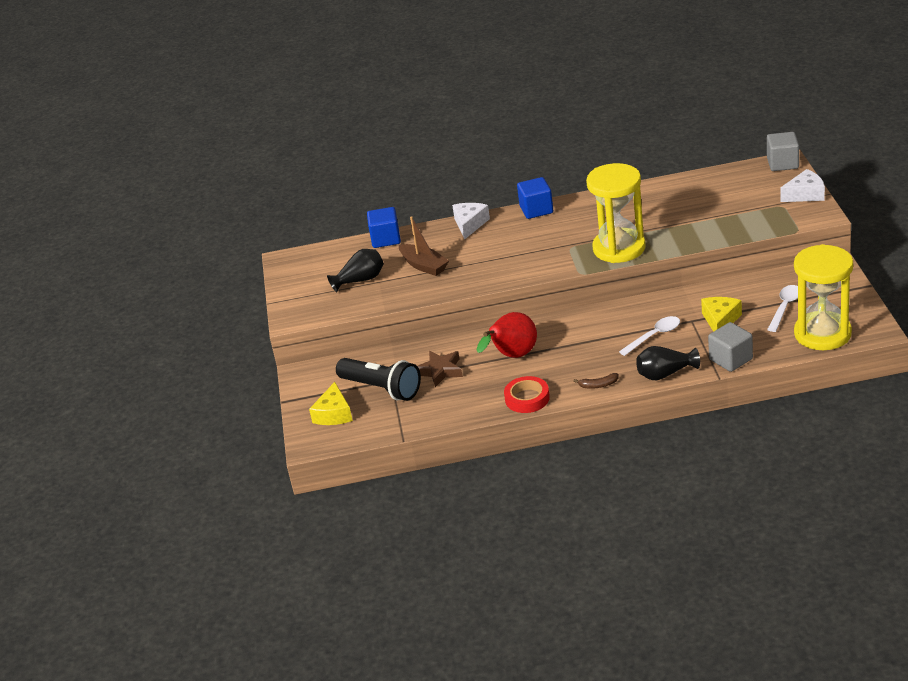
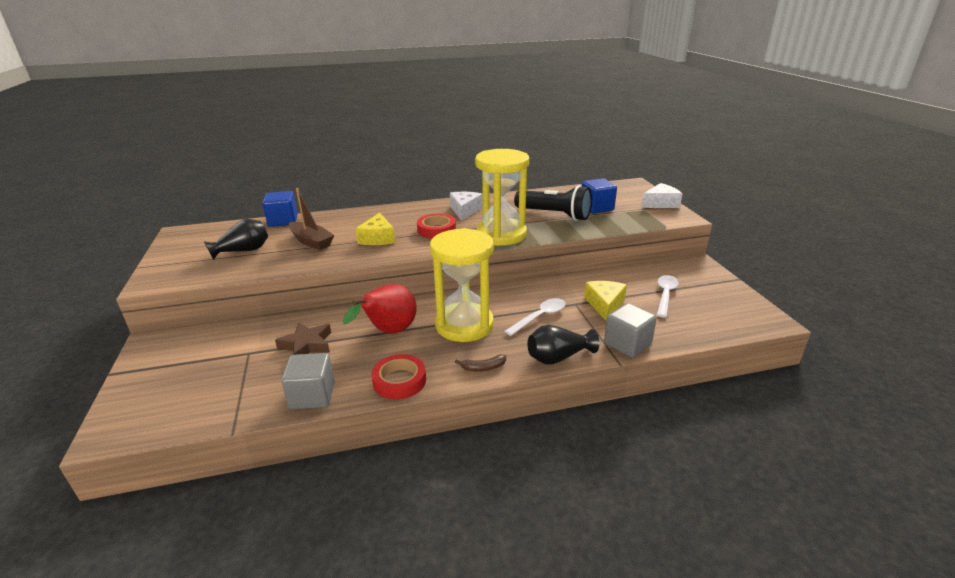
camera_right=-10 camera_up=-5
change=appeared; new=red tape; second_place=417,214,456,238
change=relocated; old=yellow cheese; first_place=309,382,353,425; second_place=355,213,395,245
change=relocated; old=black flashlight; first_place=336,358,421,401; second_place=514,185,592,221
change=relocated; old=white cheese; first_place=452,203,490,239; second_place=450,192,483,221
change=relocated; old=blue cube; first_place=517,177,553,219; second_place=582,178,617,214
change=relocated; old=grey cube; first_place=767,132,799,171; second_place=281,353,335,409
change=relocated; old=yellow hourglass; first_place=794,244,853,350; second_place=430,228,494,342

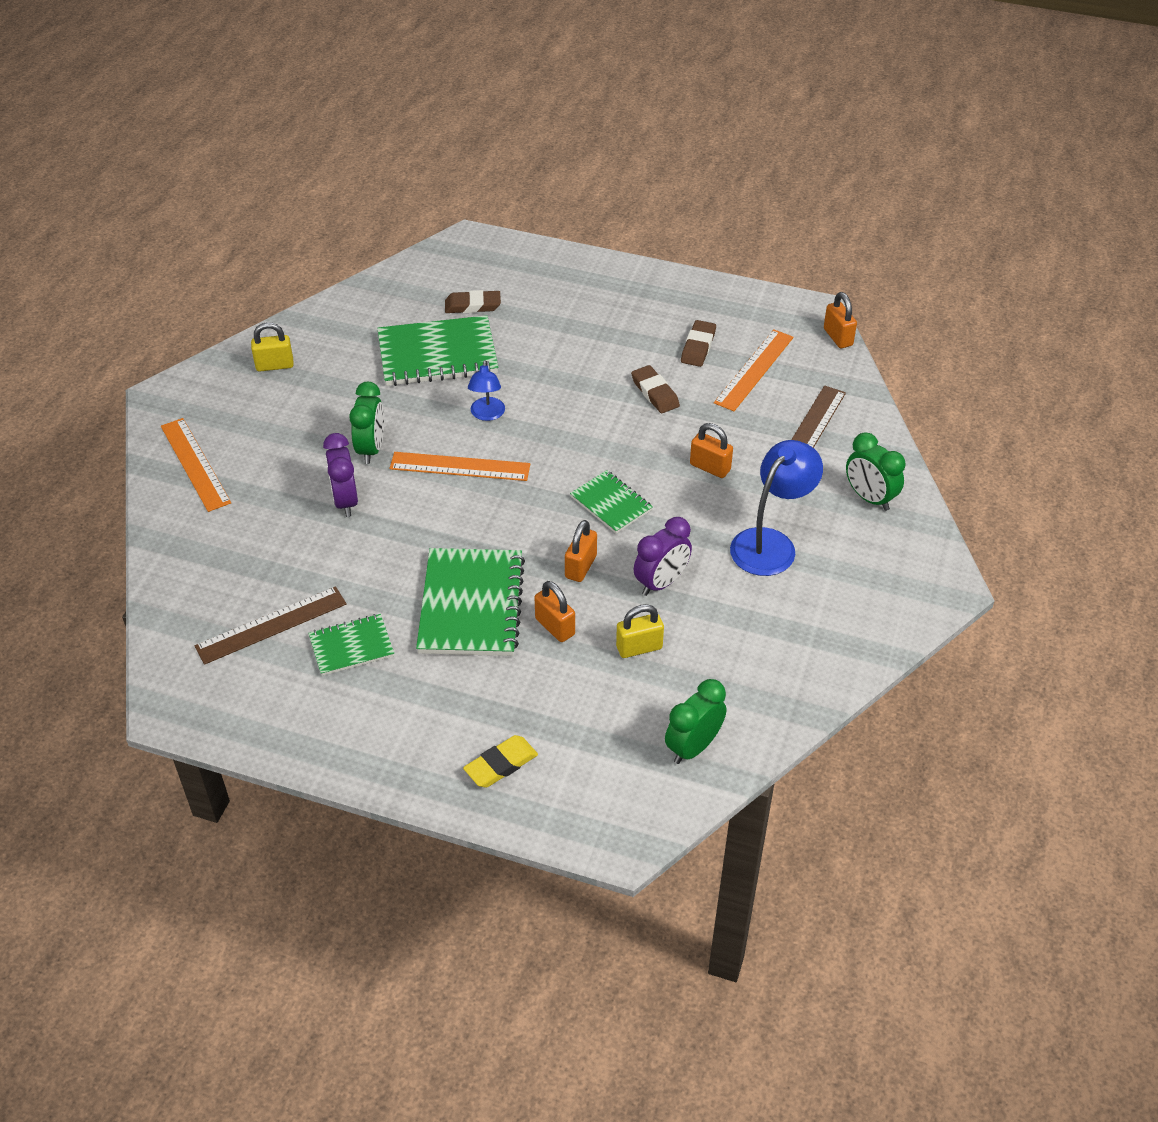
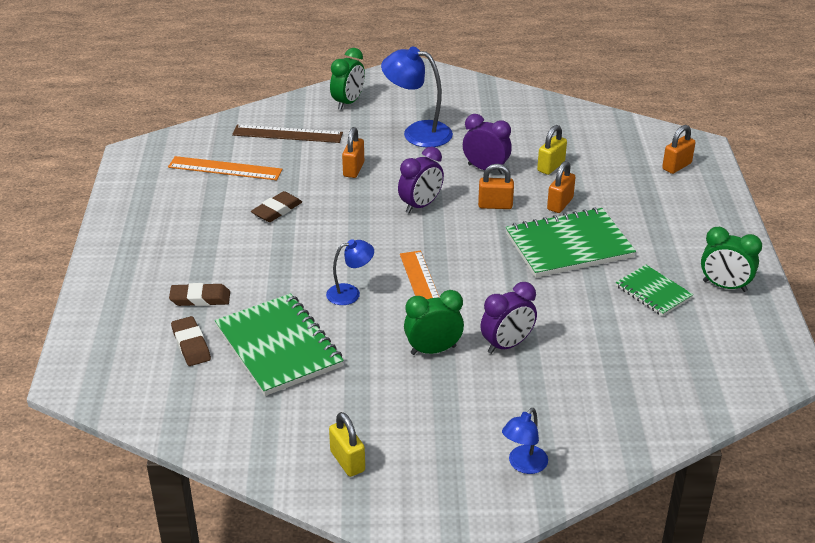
camera_right=-110 camera_up=-10
change=missing; old=brown ruler; first_place=195,586,347,665
change=missing; old=yellow eraser; first_place=463,735,538,788
change=relocated; old=green clock; first_place=665,679,727,764; second_place=701,227,762,292
change=relocated; old=brown eraser; first_place=681,320,716,367; second_place=169,283,230,306
change=relocated; old=orange padlock; first_place=824,292,857,348; second_place=662,125,696,174
change=exchanged; old=orange ruler; new=blue lamp; first_place=161,418,231,512; second_place=502,408,548,474
change=exchanged; old=green notebook; new=purple clock; first_place=570,470,653,533; second_place=398,147,444,213
change=spun; old=yellow padlock; first_place=616,604,664,658; second_place=537,125,567,175; degrees=75

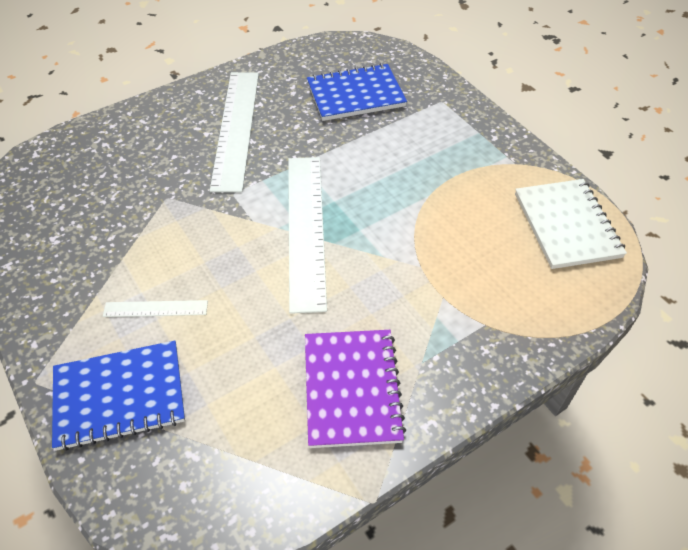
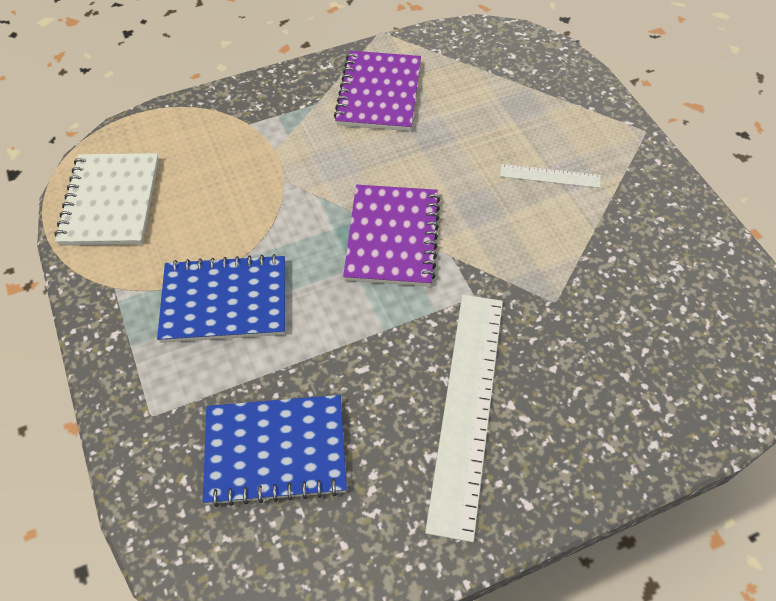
camera_right=-170 camera_up=5
change=relocated; old=blue notebook; first_place=52,340,185,451; second_place=157,254,285,343
change=exchanged; old=white ruler; new=purple notebook; first_place=288,157,327,314; second_place=343,185,440,287

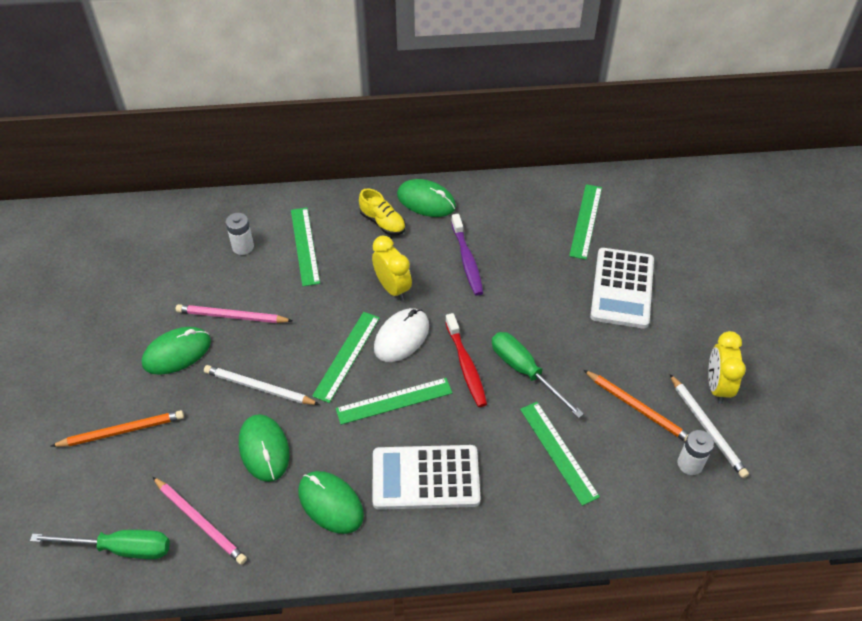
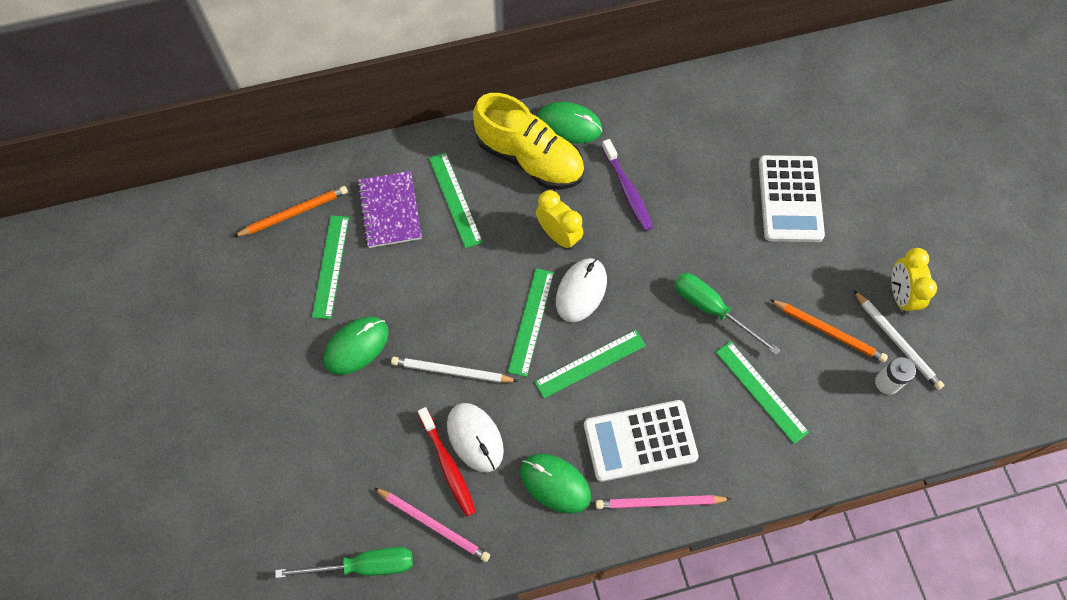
camera_right=-10 camera_up=15
change=relocated; old=orange pencil; first_place=51,410,184,447; second_place=233,186,348,237
change=relocated; old=pink pencil; first_place=176,304,293,323; second_place=596,495,731,509
change=relocated; old=red toothbrush; first_place=445,313,487,407; second_place=418,407,476,517
change=relocated; old=green ruler; first_place=569,184,602,260; second_place=312,215,349,319
change=exchanged; old=white battery; new=purple notebook; first_place=226,213,254,255; second_place=357,171,422,248
change=colour; old=green mouse; new=white mouse; first_place=239,414,290,482; second_place=447,403,504,472
change=size; old=yellow shoe; first_place=359,188,406,235; second_place=473,93,584,190; factor=2.0

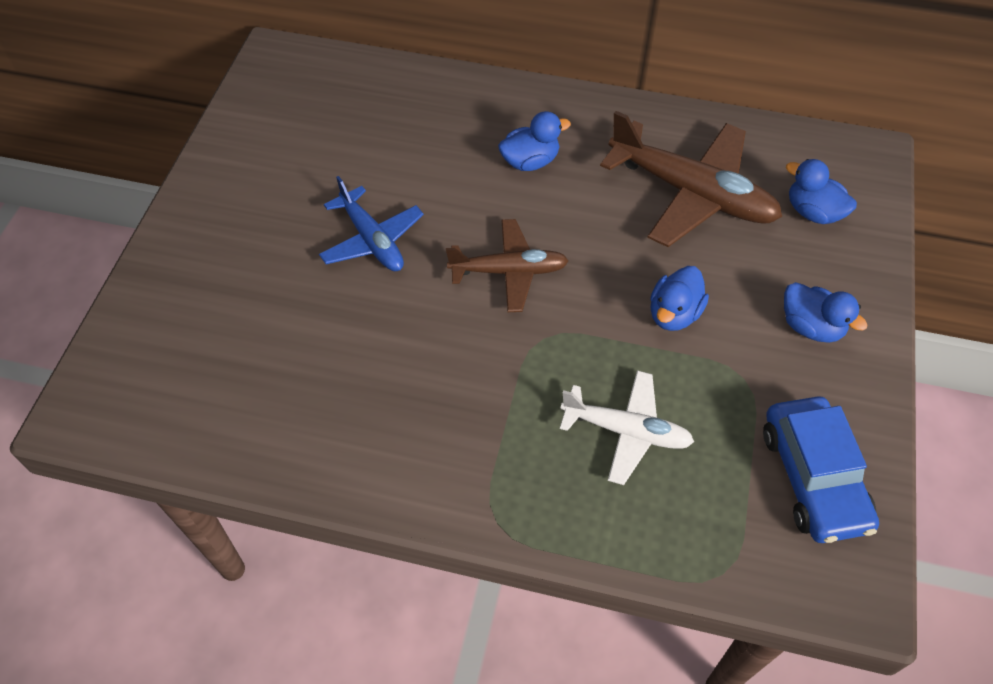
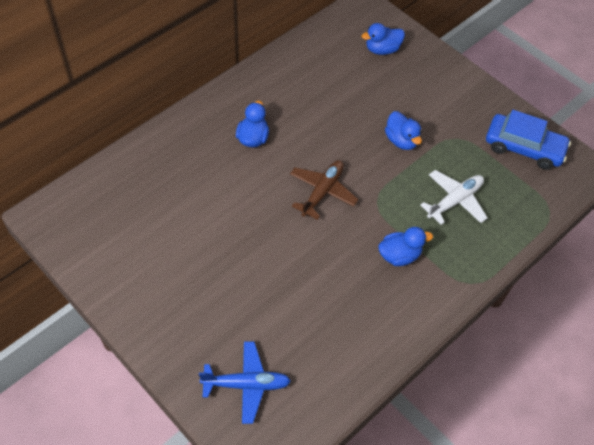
camera_right=-60 camera_up=0
change=missing; old=brown plane; first_place=600,111,782,247
change=relocated; old=blue plane; first_place=319,176,424,271; second_place=199,342,291,424
change=relocated; old=blue duck; first_place=784,282,867,343; second_place=378,227,433,266

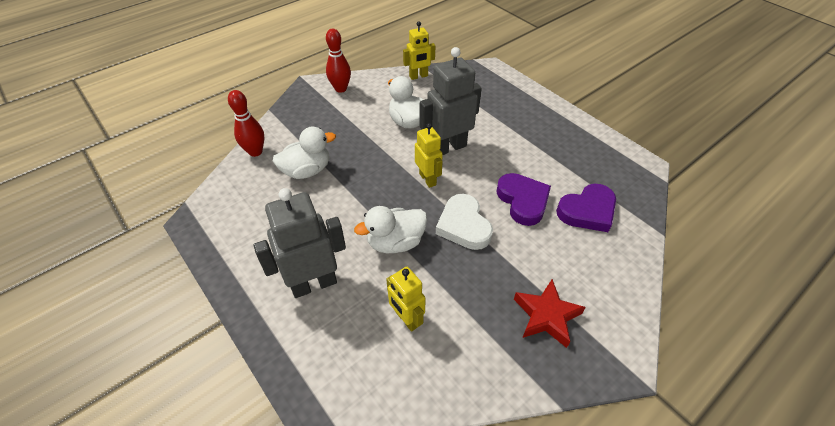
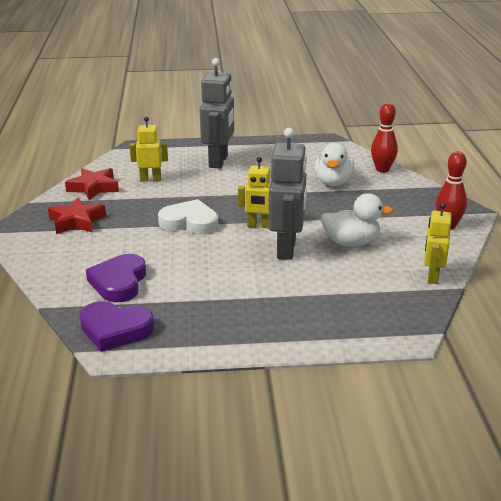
camera_right=125 camera_up=-20
change=missing; old=white duck; first_place=354,206,428,253
change=appeared; new=red star; second_place=65,168,119,200
change=relocated; old=purple heart; first_place=496,173,551,226; second_place=80,301,154,352

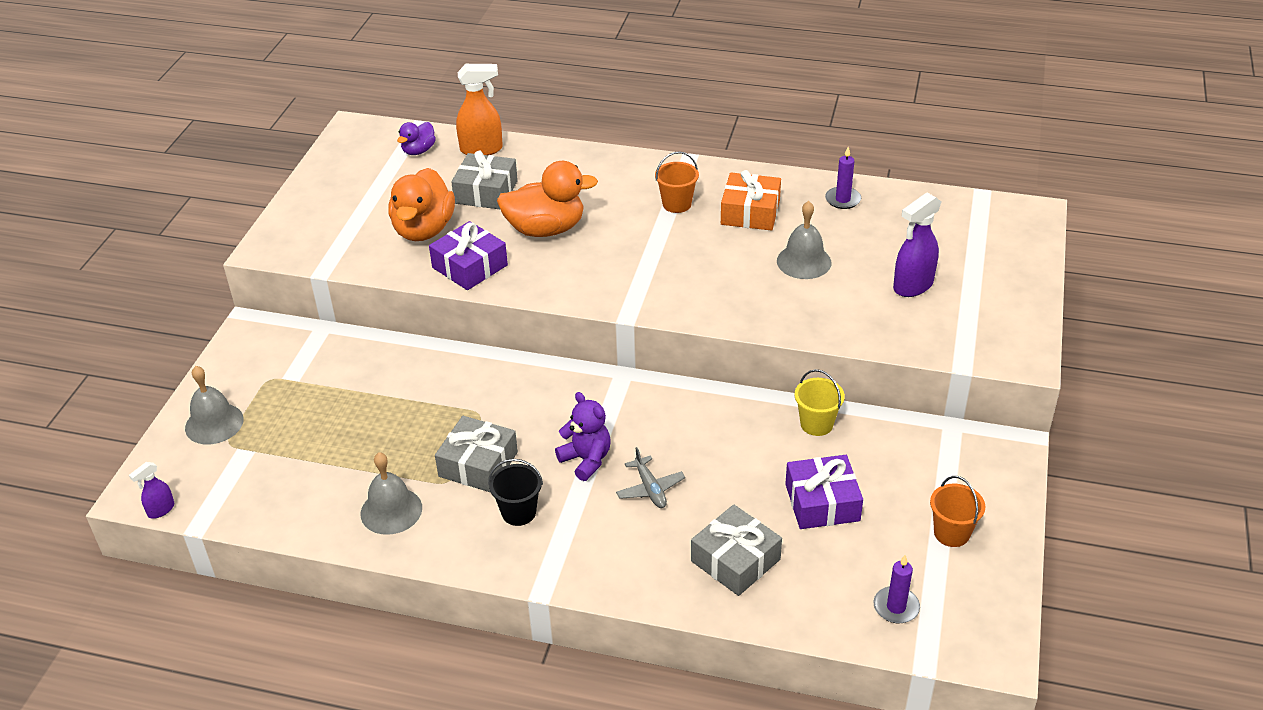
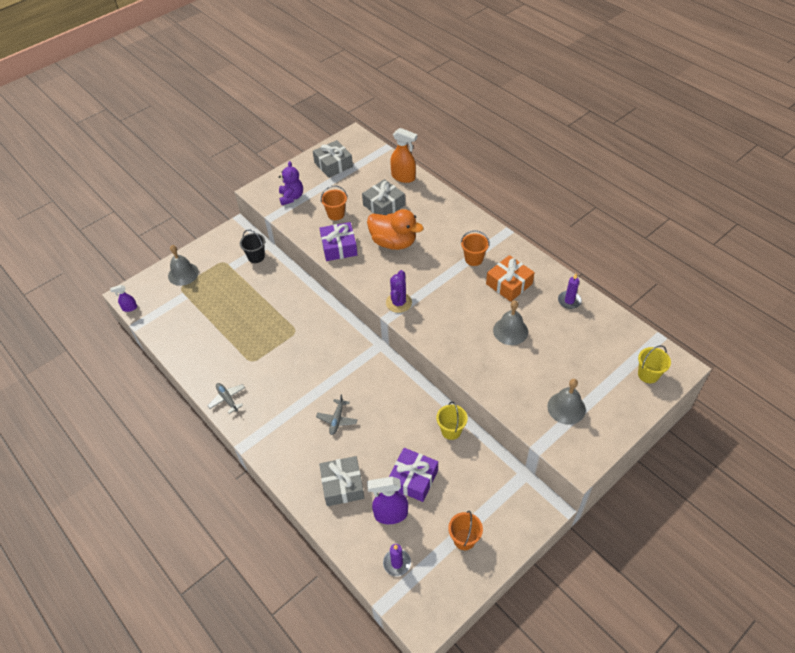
camera_right=35 camera_up=10
change=missing; old=purple duck; first_place=397,122,436,155
change=appeared; new=grey plane; second_place=207,383,245,414
change=appeared; new=purple cactus; second_place=386,270,412,313
change=appeared; new=yellow bucket; second_place=638,345,671,383
change=relocated; old=grey bell; first_place=361,452,422,535; second_place=547,379,586,425
change=relocated; old=grey gift; first_place=435,416,518,492; second_place=313,140,353,178
change=relocated; old=black bucket; first_place=488,459,543,526; second_place=240,230,265,263
change=relocated; old=purple teddy bear; first_place=555,392,611,481; second_place=279,161,303,205
change=relocated; old=purple spray bottle; first_place=893,193,941,297; second_place=367,476,408,524
change=exchanged; old=orange duck; new=orange bucket; first_place=389,168,455,241; second_place=321,185,347,220

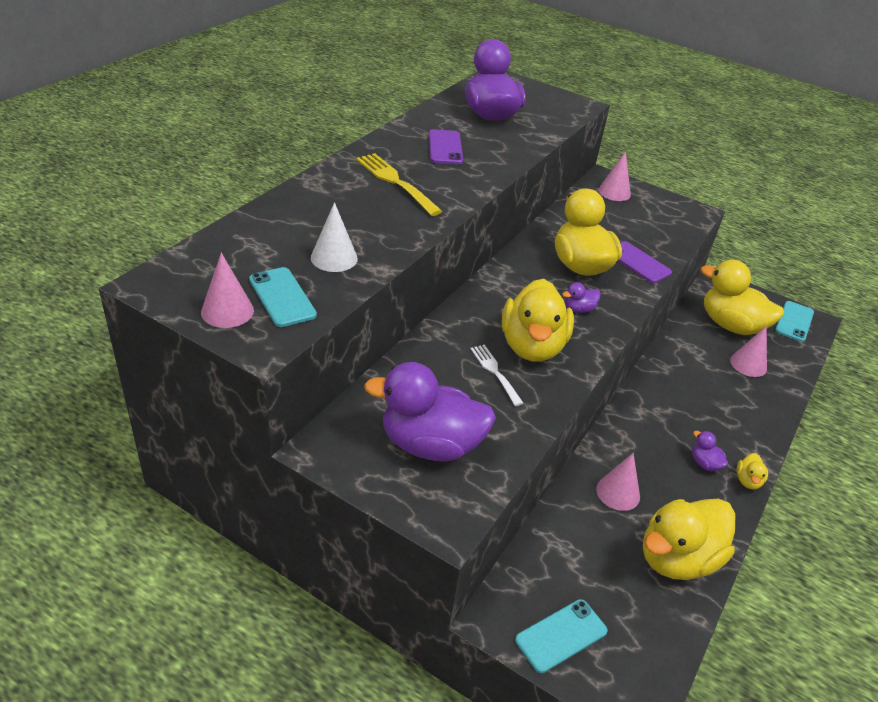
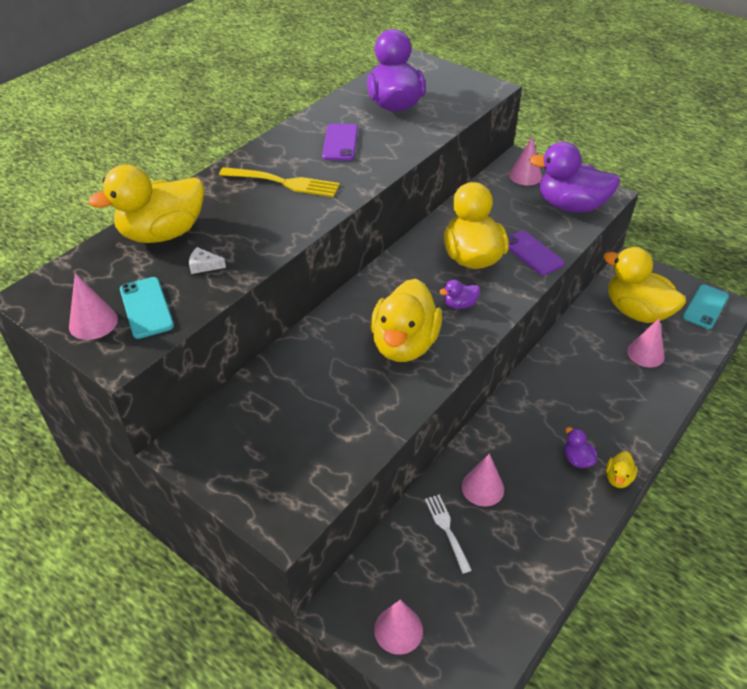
camera_right=10 camera_up=5
change=relocated; old=purple duck; first_place=364,362,496,462; second_place=529,142,620,213
change=relocated; old=white fork; first_place=470,345,523,406; second_place=425,495,472,574
change=relocated; old=yellow duck; first_place=643,499,735,580; second_place=88,165,204,243
change=exchanged; old=white cone; new=white cheese; first_place=311,202,358,272; second_place=189,247,226,274
change=exchanged; old=turquoise phone; new=pink cone; first_place=515,599,608,673; second_place=374,599,423,655
change=spun; old=yellow fork; first_place=356,153,443,216; second_place=219,167,340,197; degrees=135

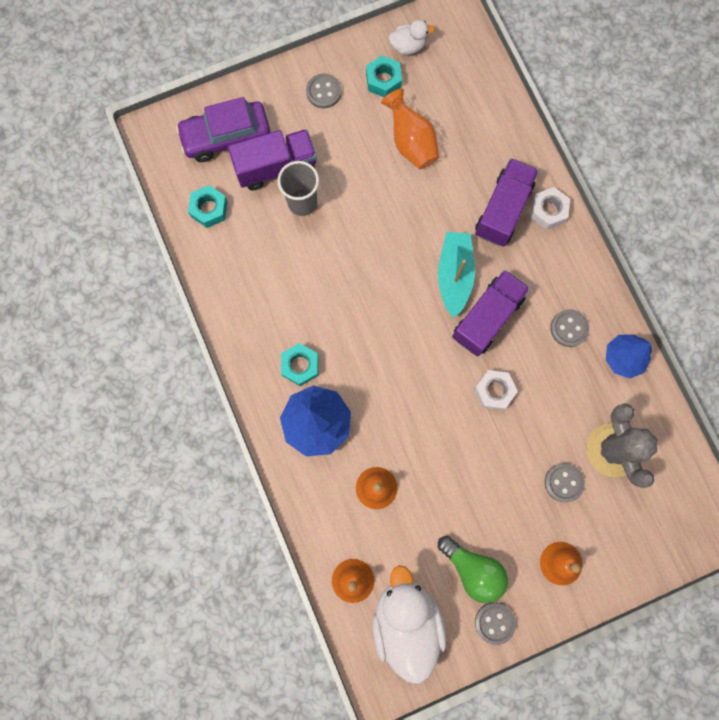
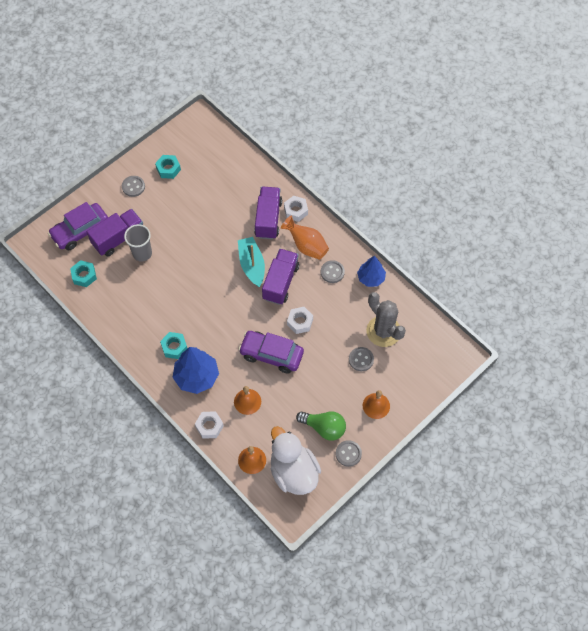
camera_right=-20 camera_up=-15
change=missing; old=white duck; first_place=389,20,435,55
change=appeared; new=white nut; second_place=195,411,224,439
change=appeared; new=purple car; second_place=238,331,304,374
change=relocated; old=orange vase; first_place=381,89,439,169; second_place=281,216,329,260

